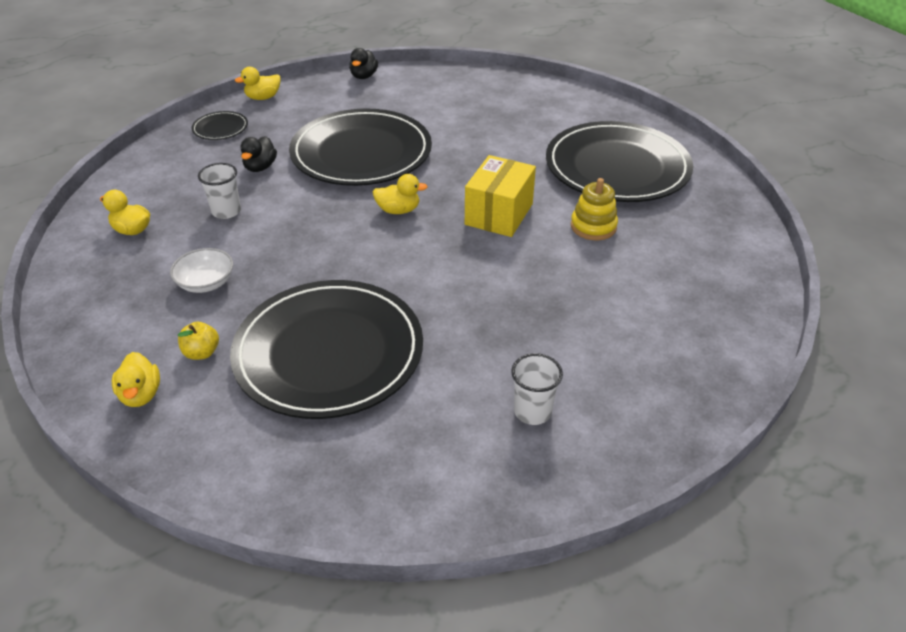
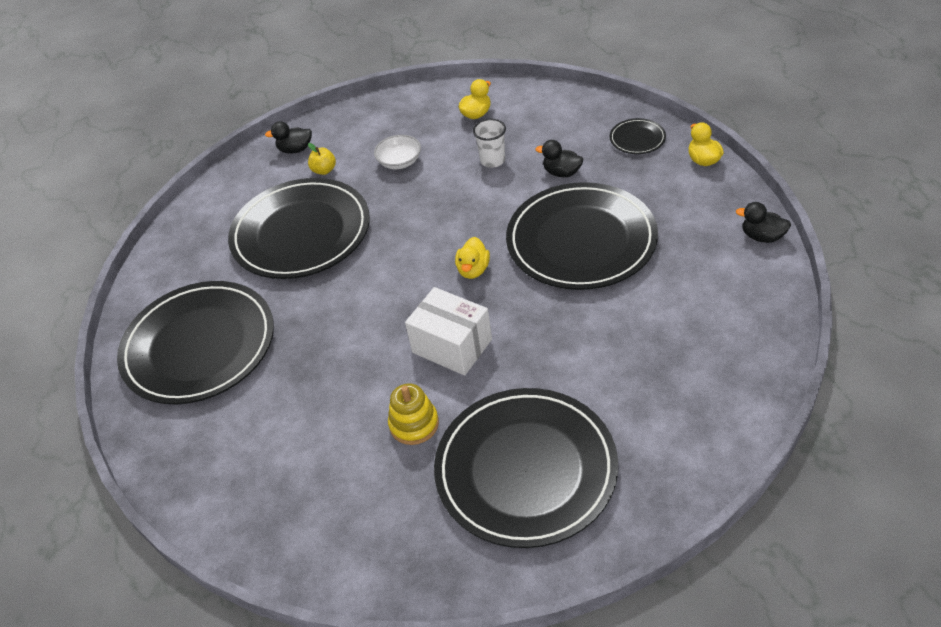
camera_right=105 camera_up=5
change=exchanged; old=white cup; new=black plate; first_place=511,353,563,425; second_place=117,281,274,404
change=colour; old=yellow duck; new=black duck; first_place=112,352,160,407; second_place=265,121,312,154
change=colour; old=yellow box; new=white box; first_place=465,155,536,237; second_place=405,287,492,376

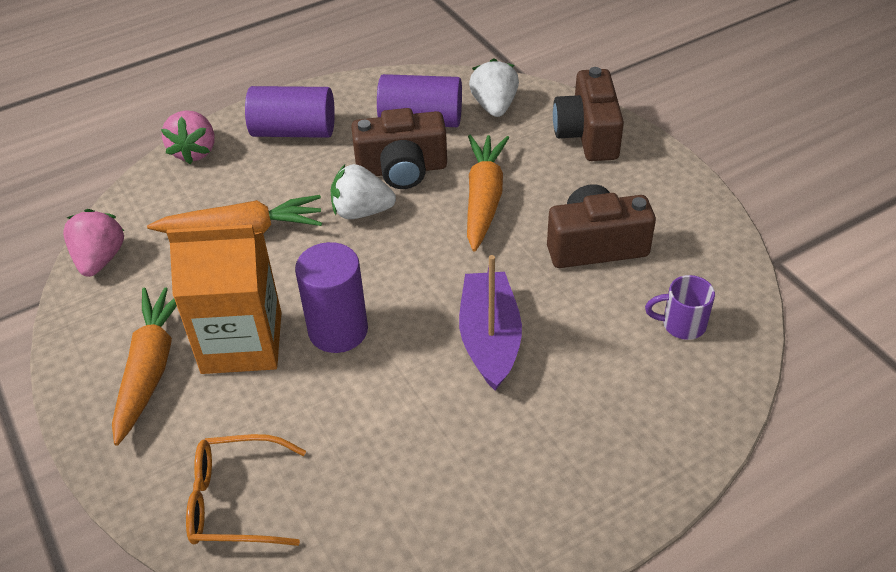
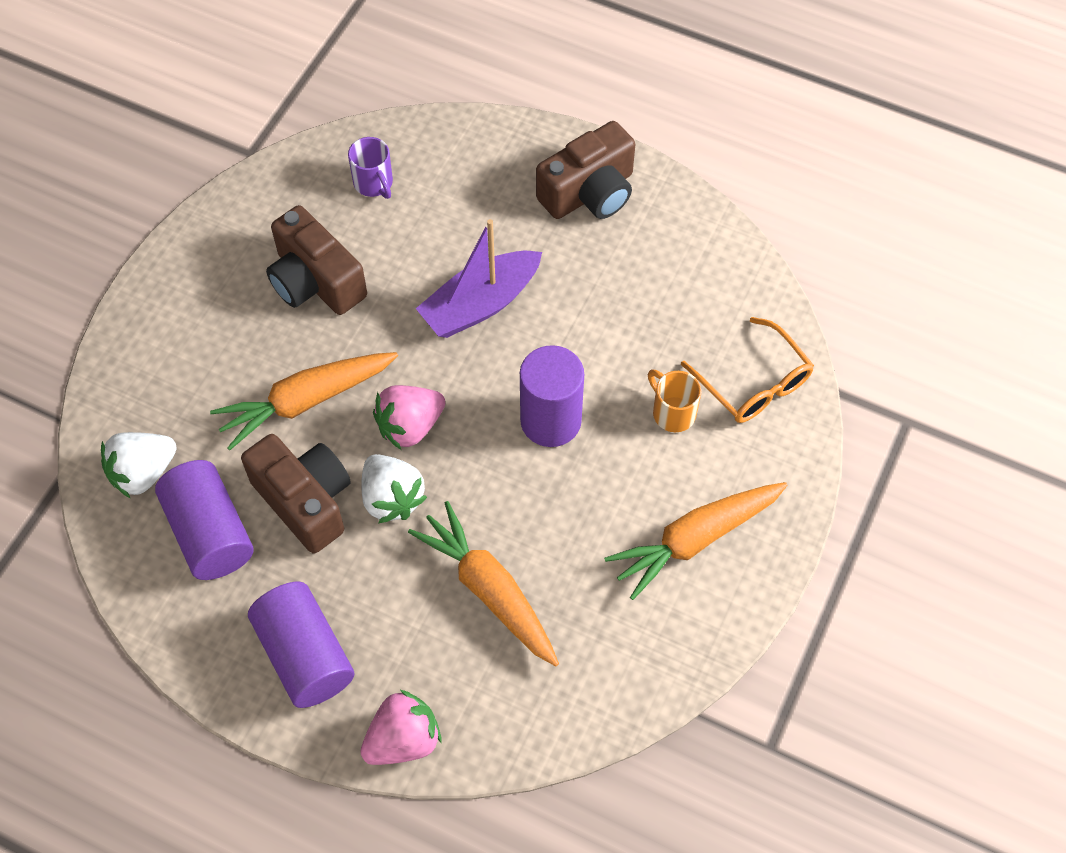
camera_right=-125 camera_up=15
change=missing; old=orange carton; first_place=166,225,282,374
change=appeared; new=orange mug; second_place=648,369,701,432
change=relocated; old=pink strawberry; first_place=63,209,124,277; second_place=373,385,445,450
change=relocated; old=brown camera; first_place=553,67,624,161; second_place=536,121,635,219

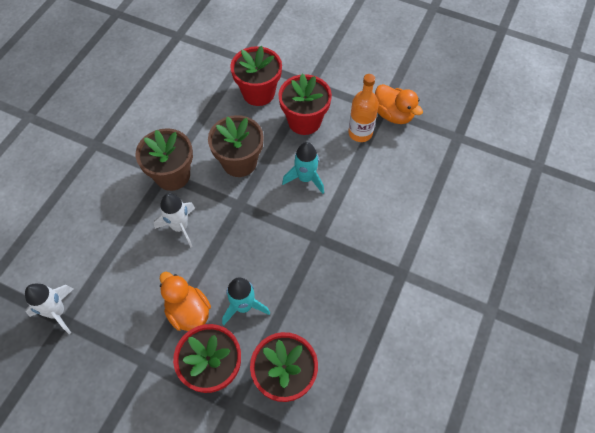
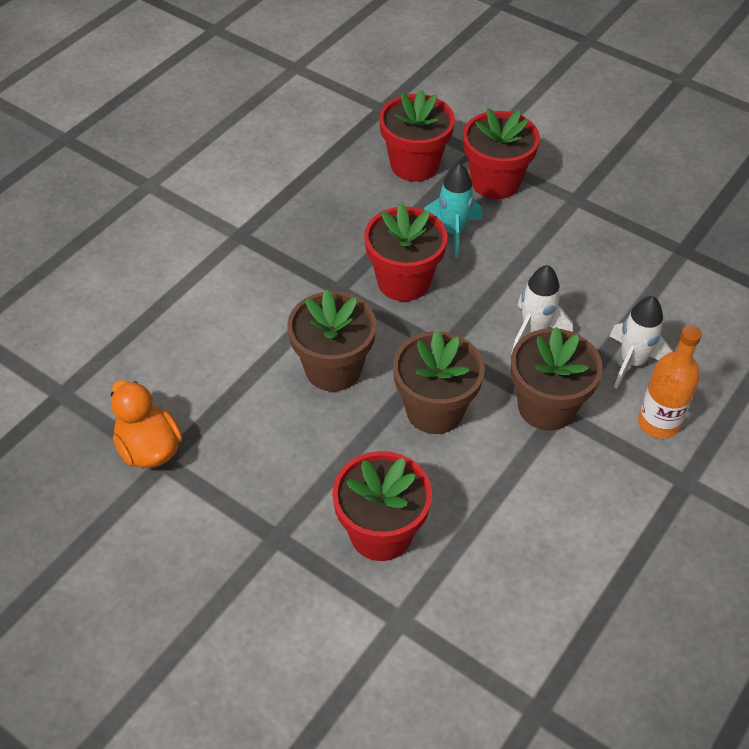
camera_right=-170 camera_up=-10
change=missing; old=orange duck; first_place=160,272,211,331
change=relocated; old=white rocket; first_place=25,284,73,334; second_place=610,296,673,389
change=relocated; old=red flower pot; first_place=278,73,332,135; second_place=364,203,448,301
change=relocated; old=orange bottle; first_place=348,74,379,142; second_place=638,325,702,439
change=exchanged; old=turquoise rocket; new=brown flower pot; first_place=282,142,324,194; second_place=287,289,377,392

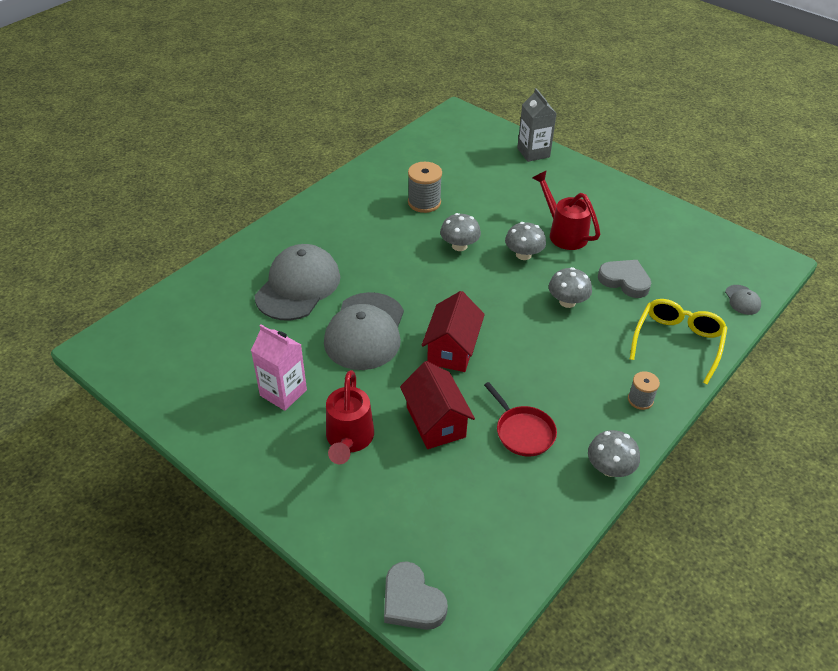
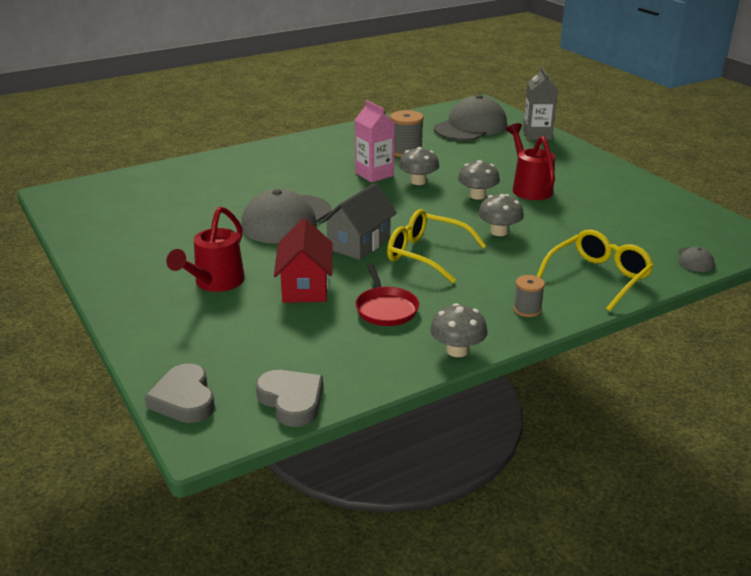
camera_right=20 camera_up=-15
change=appeared; new=yellow glasses; second_place=387,209,486,283
change=relocated; old=pink carton; first_place=251,325,307,411; second_place=355,100,395,183
change=relocated; old=grey cap; first_place=255,244,340,320; second_place=434,95,507,141
change=relocated; old=grey heart; first_place=598,260,651,298; second_place=256,370,323,427
change=colour; old=red house; new=grey house; first_place=422,291,485,372; second_place=320,183,397,260

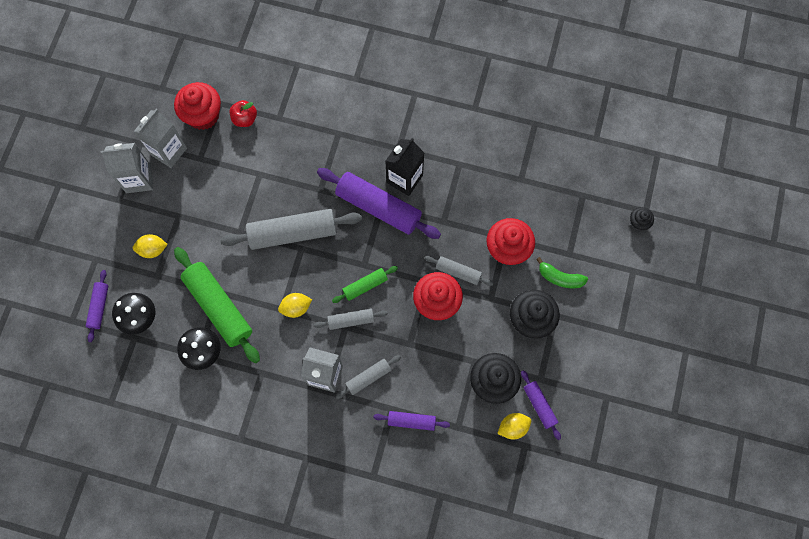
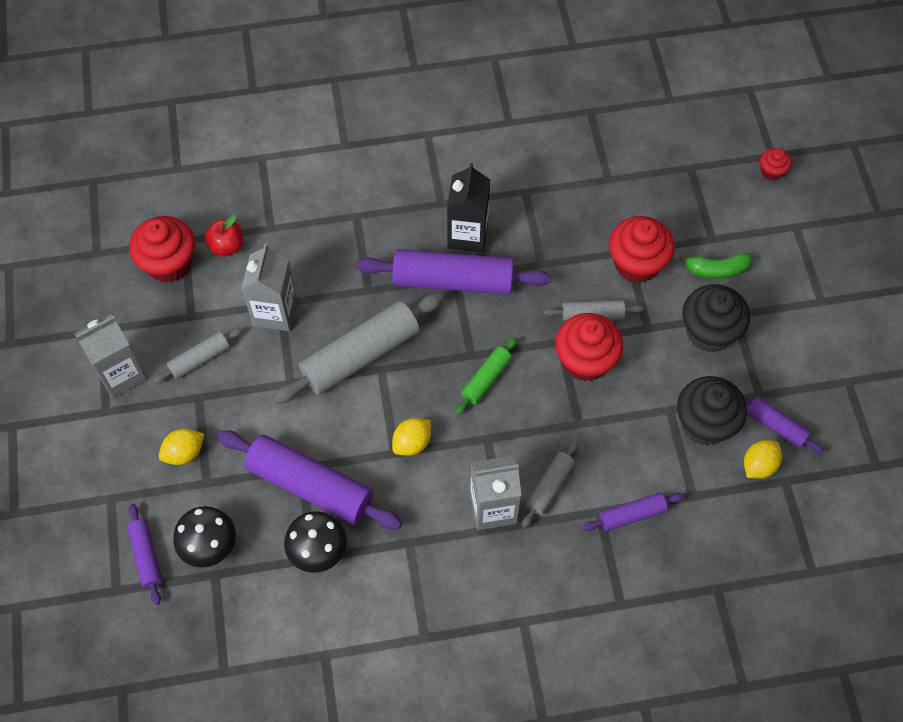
camera_right=-25 camera_up=-10
change=relocated; old=grey carton; first_place=134,109,187,168; second_place=241,243,297,331
change=relocated; old=grey rolling pin; first_place=314,308,388,330; second_place=153,327,243,383
change=colour; old=green rolling pin; new=purple rolling pin; first_place=174,247,260,363; second_place=217,430,402,530
change=colour; old=black cupcake; new=red cupcake; first_place=630,207,654,231; second_place=760,148,792,181

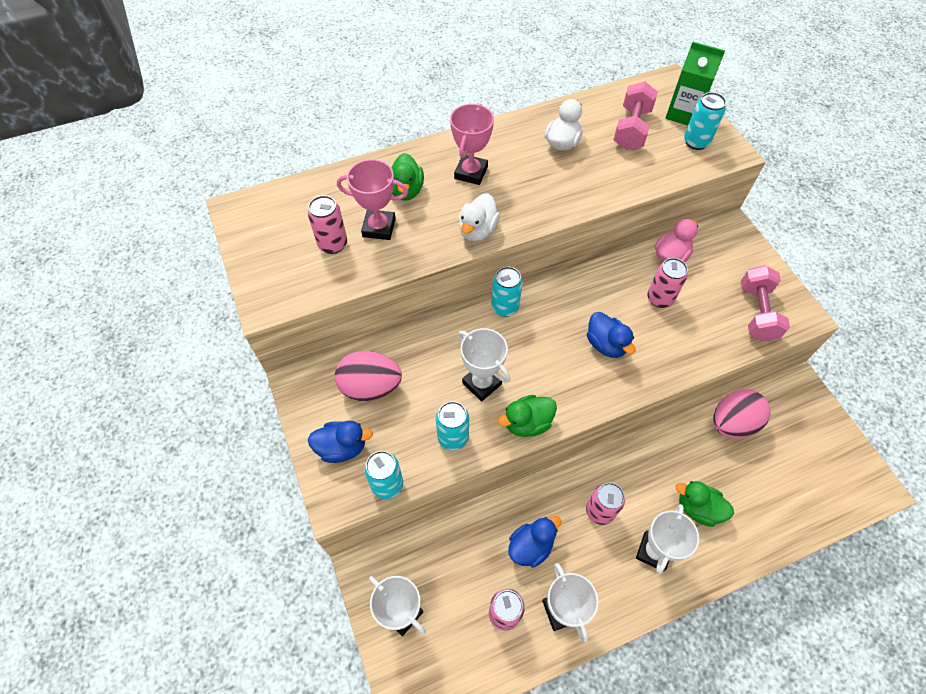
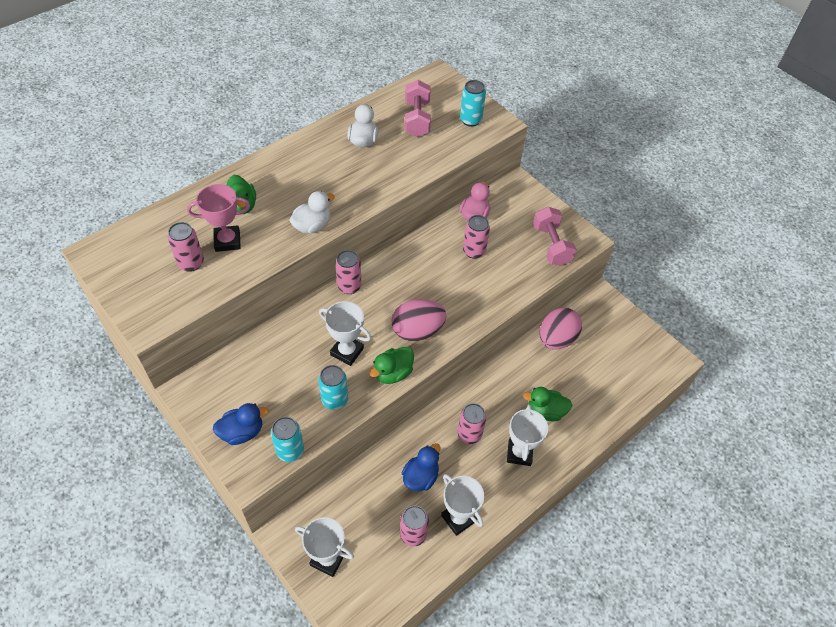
camera_right=-20 camera_up=-5
change=missing; old=pink trophy; first_place=450,104,494,185
change=missing; old=blue duck; first_place=587,312,636,358
change=missing; old=green carton; first_place=665,42,725,125
change=relocated; old=pink egg; first_place=335,351,402,401; second_place=391,299,446,341
change=colour; old=turquoise can; new=pink can; first_place=491,267,523,317; second_place=335,250,362,294
change=spun; old=white duck; first_place=458,193,500,241; second_place=289,191,335,234; degrees=-135

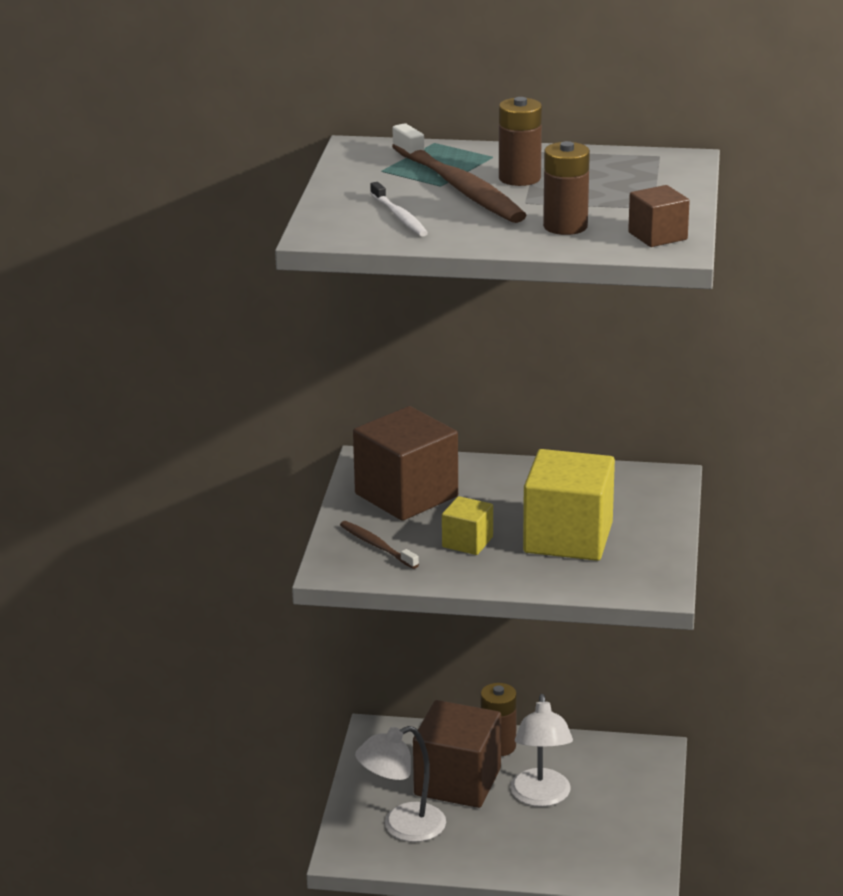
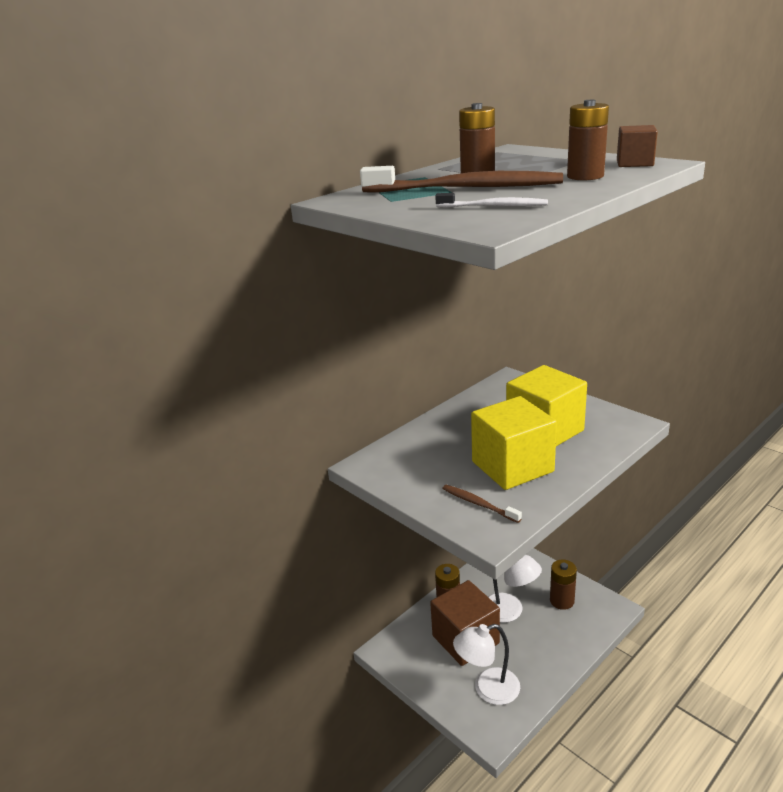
camera_right=-50 camera_up=0
change=missing; old=brown cube; first_place=353,406,458,521
change=appeared; new=brown battery; second_place=550,560,577,610
change=spun; old=brown toothbrush; first_place=340,521,419,569; second_place=442,485,522,523; degrees=45
change=spun; old=white lamp; first_place=355,726,446,842; second_place=453,624,520,705; degrees=60
change=size; old=yellow cube; first_place=442,496,493,555; second_place=471,396,557,490; factor=1.98

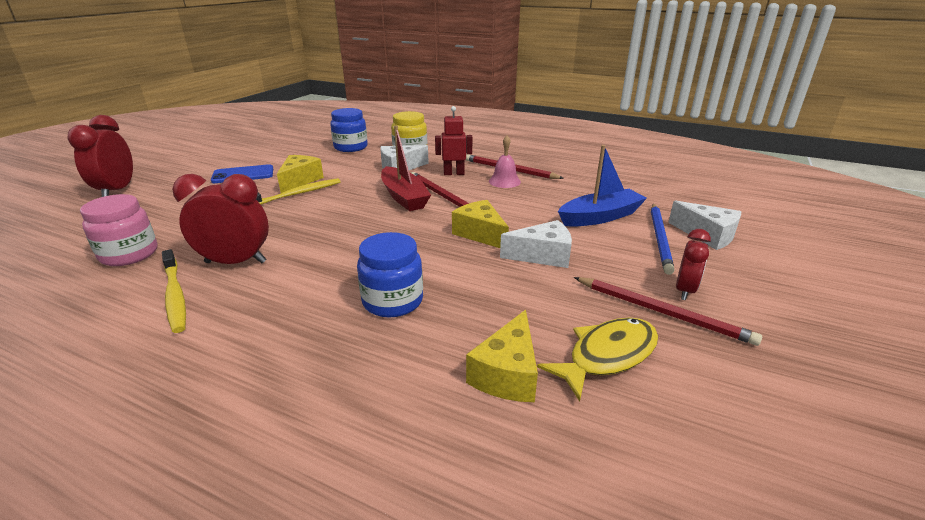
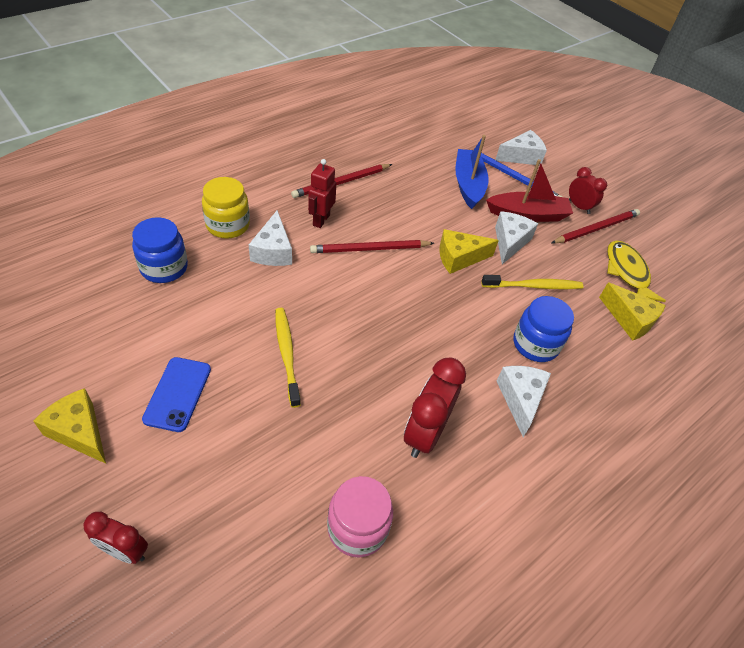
camera_right=-70 camera_up=20
change=missing; old=pink bell; first_place=489,136,521,188
change=appeared; new=white cheese; second_place=497,366,551,437
change=relocated; old=yellow toothbrush; first_place=162,249,186,333; second_place=481,275,583,289
change=relocated; old=yellow cheese; first_place=277,155,324,193; second_place=33,388,106,464
change=relocated; old=red boat; first_place=381,125,431,211; second_place=486,159,573,222
change=size; old=red clock; first_place=68,115,133,197; second_place=83,512,148,564; factor=0.61

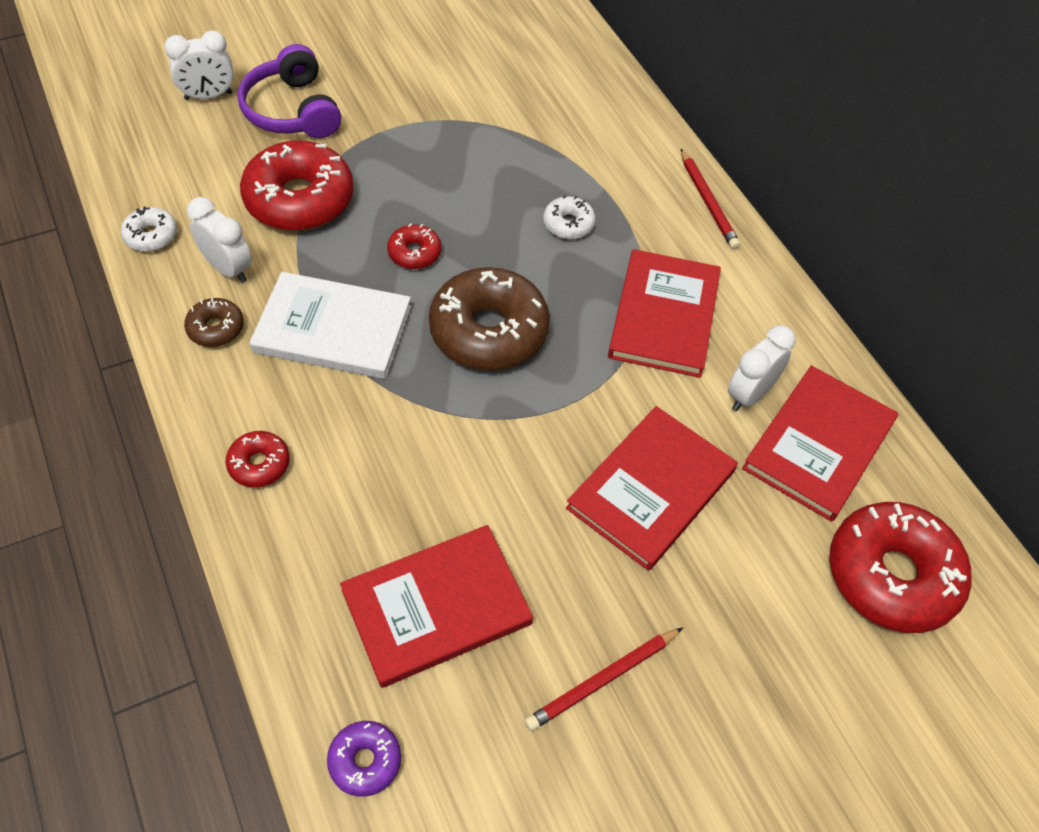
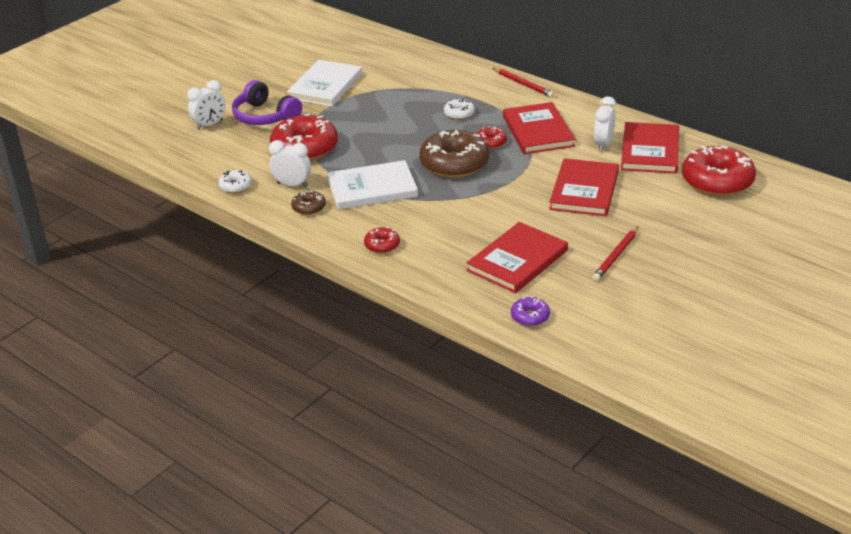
camera_right=-20 camera_up=-20
change=appeared; new=white book; second_place=287,60,362,107
change=relocated; old=red donut; first_place=387,224,441,269; second_place=476,126,507,149

